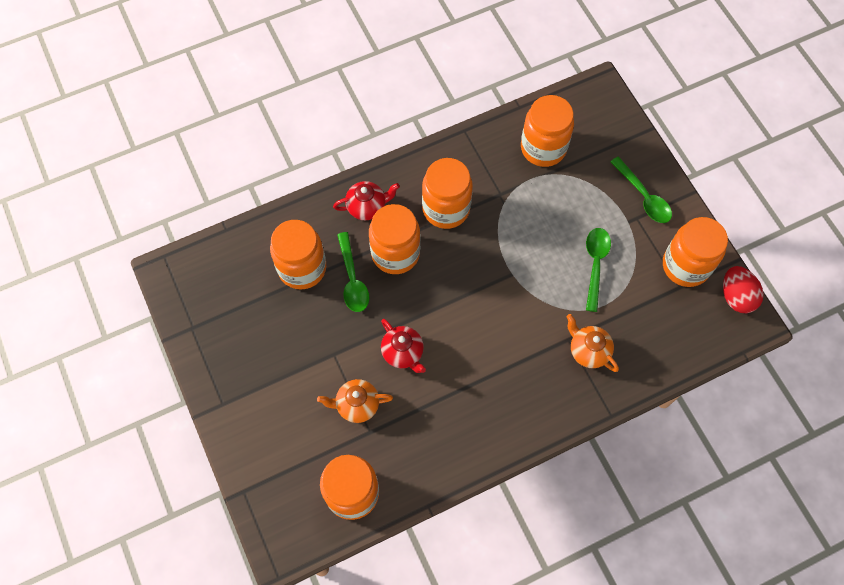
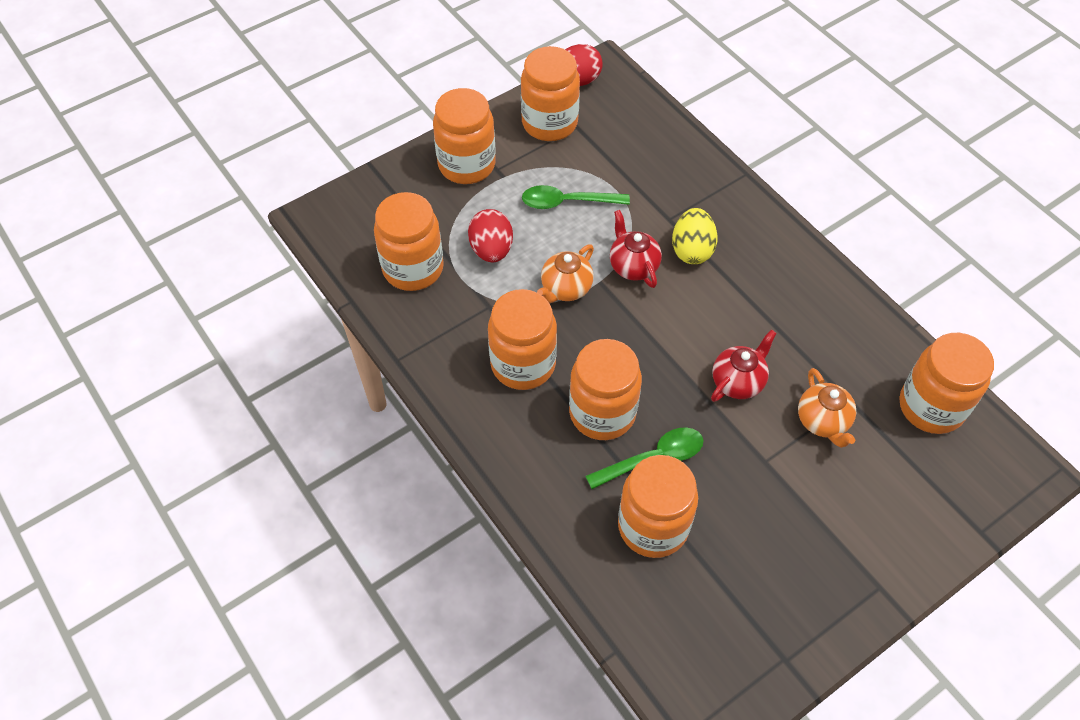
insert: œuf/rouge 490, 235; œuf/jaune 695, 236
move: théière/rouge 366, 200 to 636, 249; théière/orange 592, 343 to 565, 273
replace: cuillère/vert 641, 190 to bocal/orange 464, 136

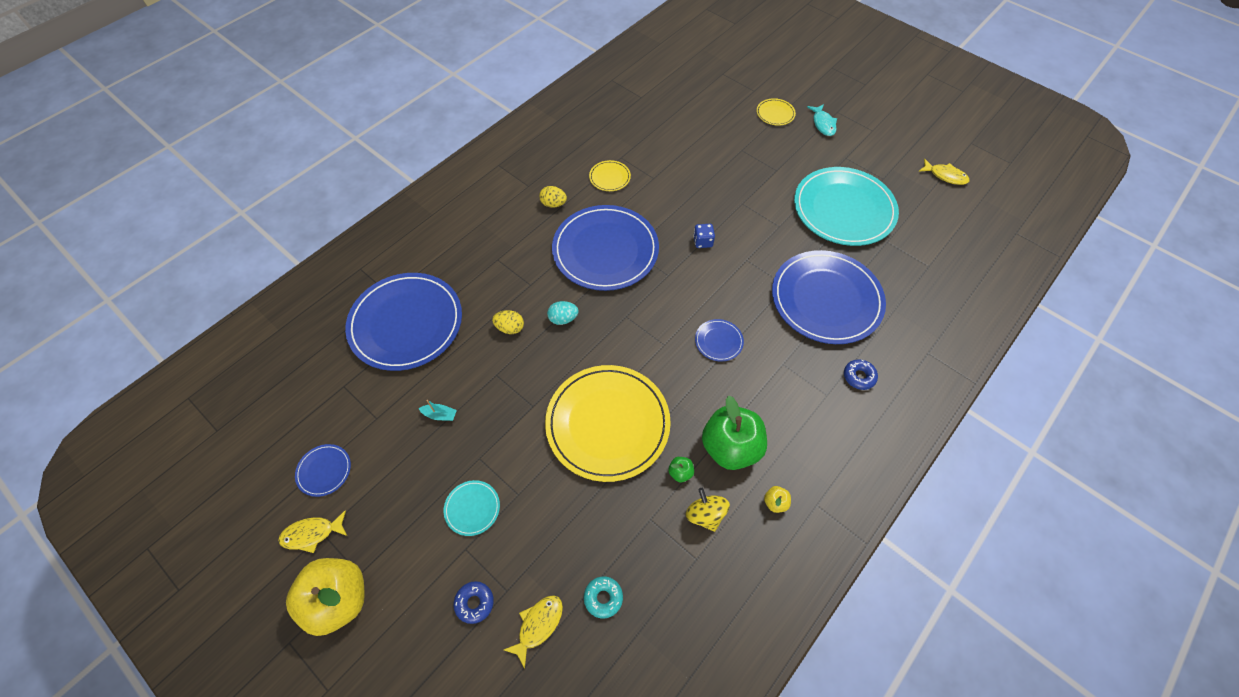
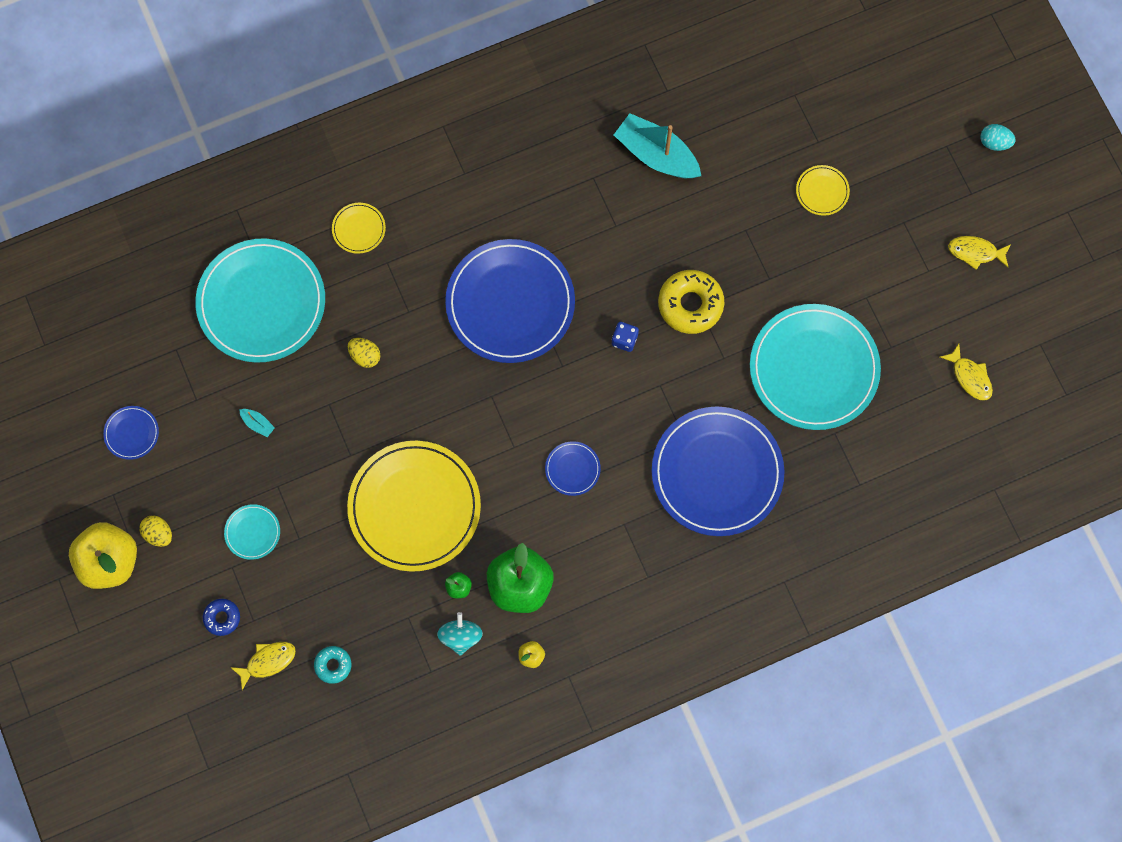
delete: poisson/turquoise 822, 120; beignet/bleu 861, 374
insert: bateau/turquoise 657, 145; beignet/jaune 691, 302
move: poisson/jaune 312, 531 to 979, 253; œuf/jaune 553, 197 to 155, 531; œuf/turquoise 563, 313 to 998, 137; assiette/jaune 610, 175 to 359, 228
recolor: assiette/bleu 403, 322 to assiette/turquoise 260, 300; toupie/jaune 708, 510 to toupie/turquoise 460, 634

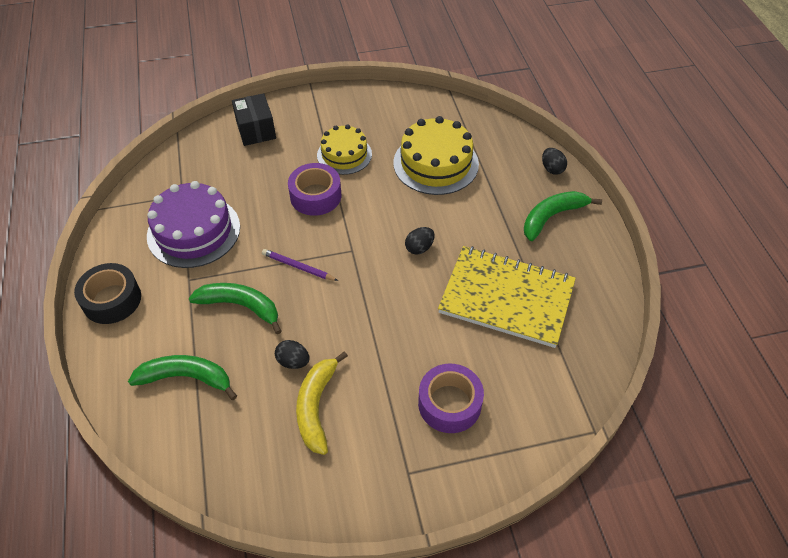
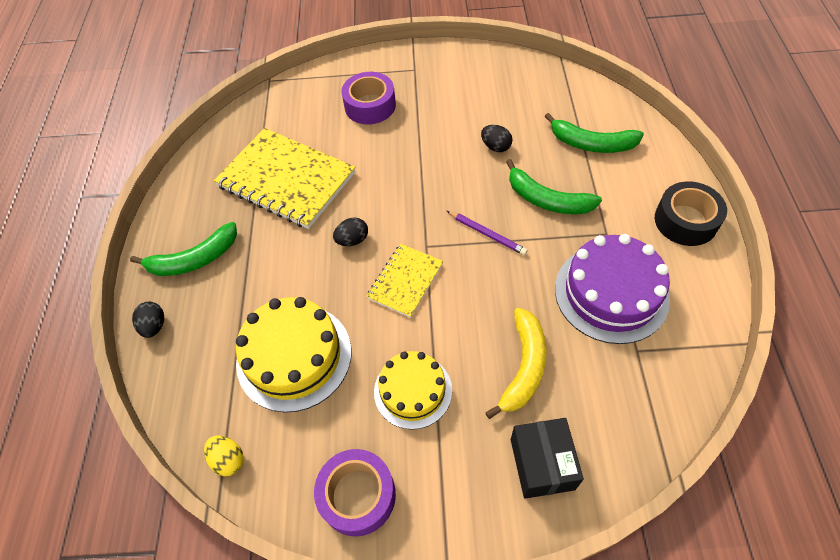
insert: œuf/jaune 224, 456; carnet/jaune 404, 281
move: ruban adhésif/violet 314, 189 to 355, 493; banane/jaune 322, 403 to 516, 363

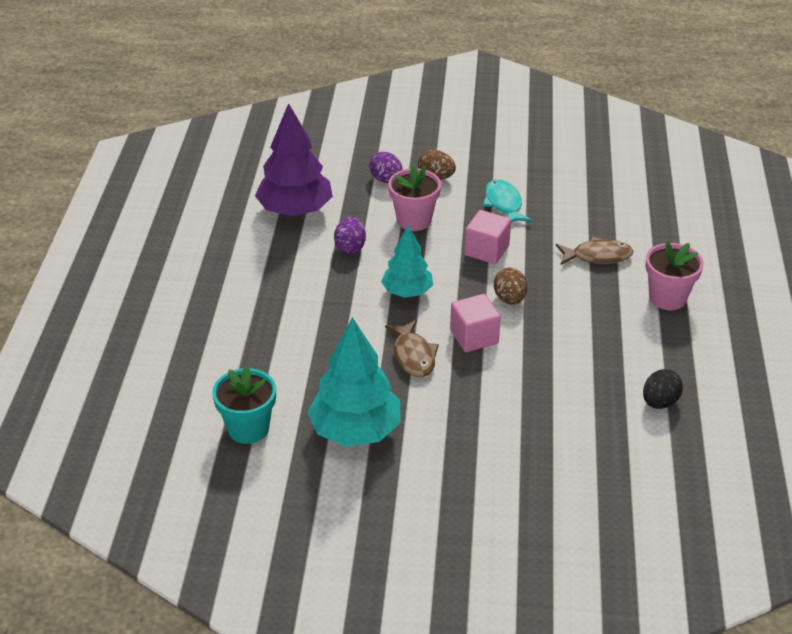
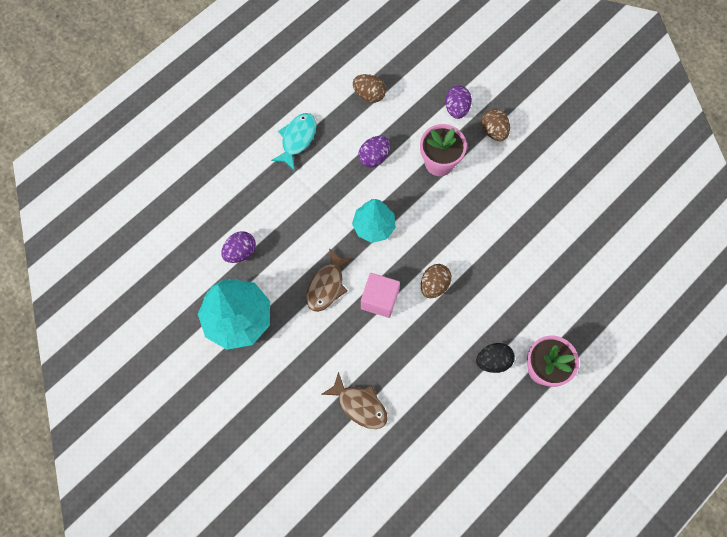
delete: pot de fleurs/turquoise 244, 404; cube/rose 488, 237
insert: œuf/violet 238, 247
move: poisson/turquoise 507, 201 to 293, 142; poisson/marron 594, 251 to 354, 400; œuf/noir 663, 389 to 495, 358
replace: arbre/violet 294, 159 to œuf/marron 369, 88

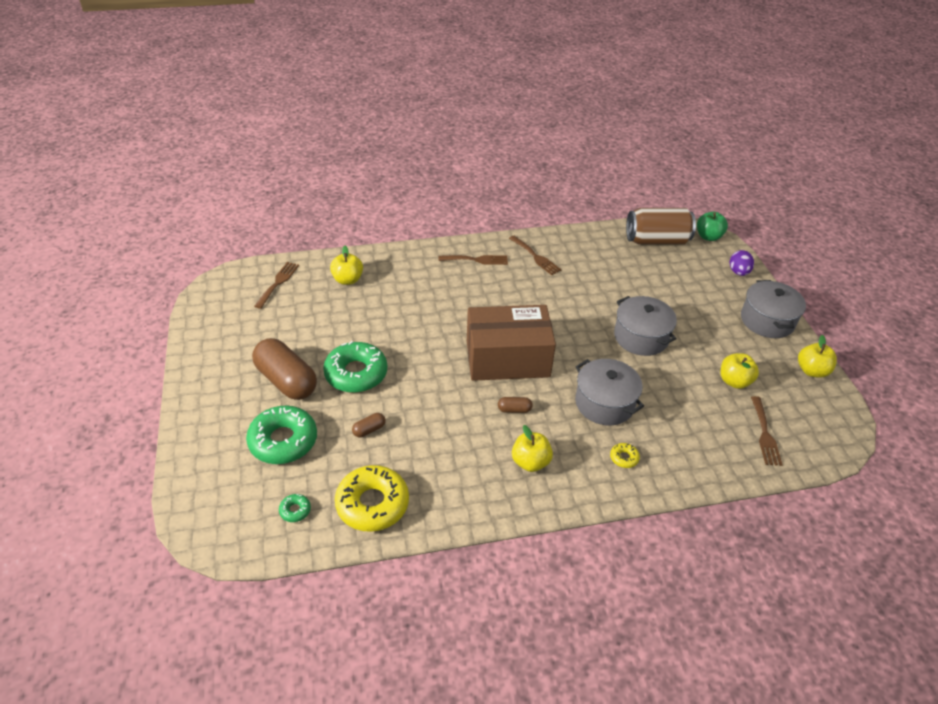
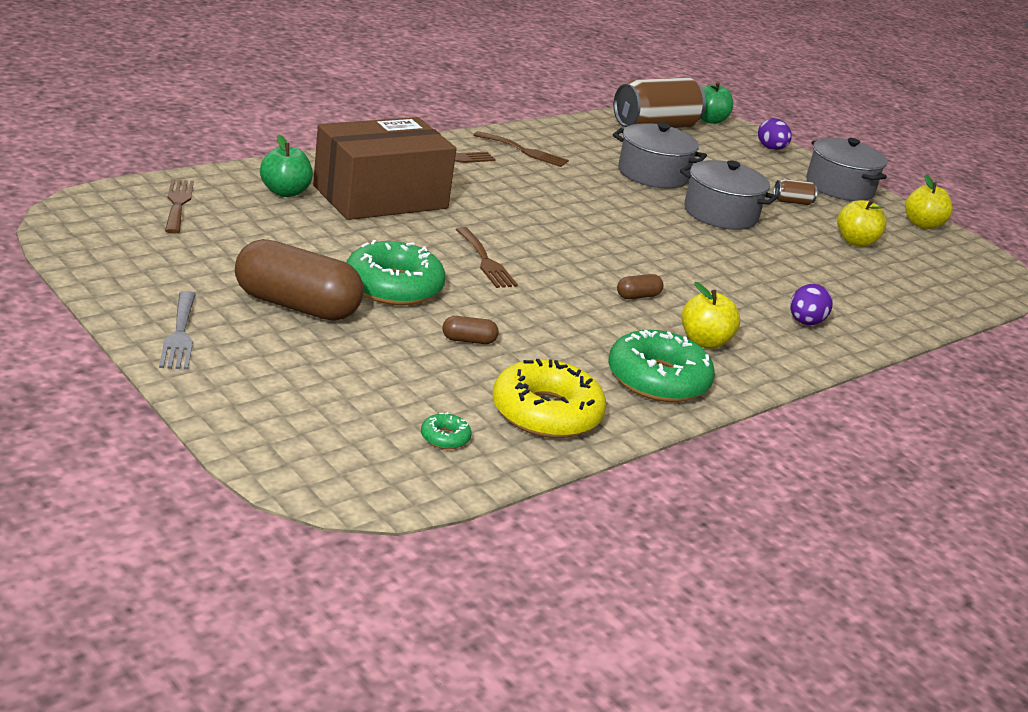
insert: fourchette/gris 177, 330; canette/marron 795, 192
move: beignet/vert 281, 435 to 661, 366; boîte/marron 511, 343 to 384, 168; marmite/gris 609, 392 to 660, 156; fourchette/marron 767, 431 to 487, 257
replace: beignet/jaune 625, 455 to œuf/violet 811, 304
recolor: pomme/jaune 346, 265 to pomme/vert 286, 166
rotate: gélule/marron 369, 425 = 470, 330 60 degrees clockwise

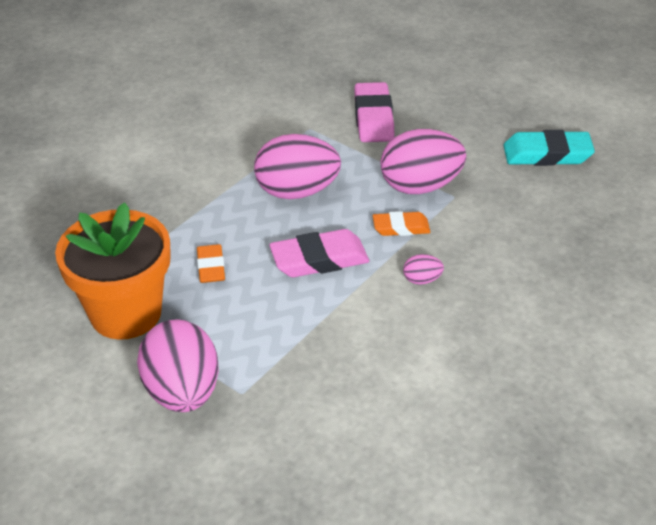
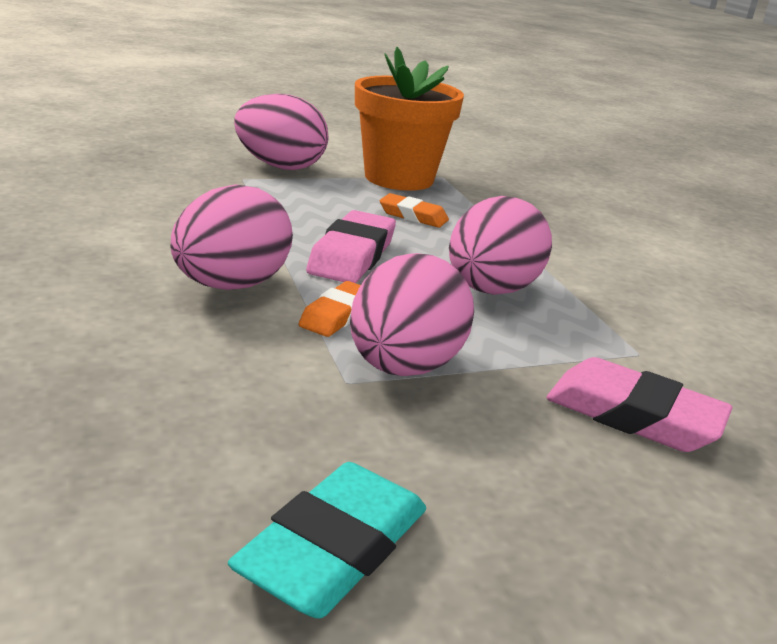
resize: œuf/rose 423, 269 = 232, 237 x2.33

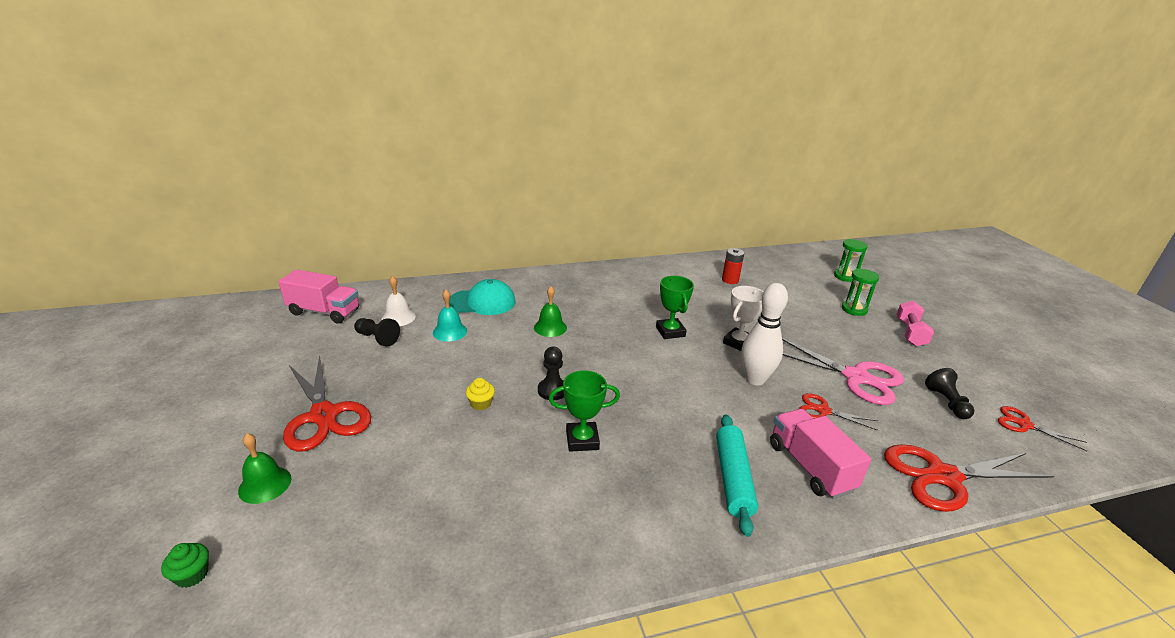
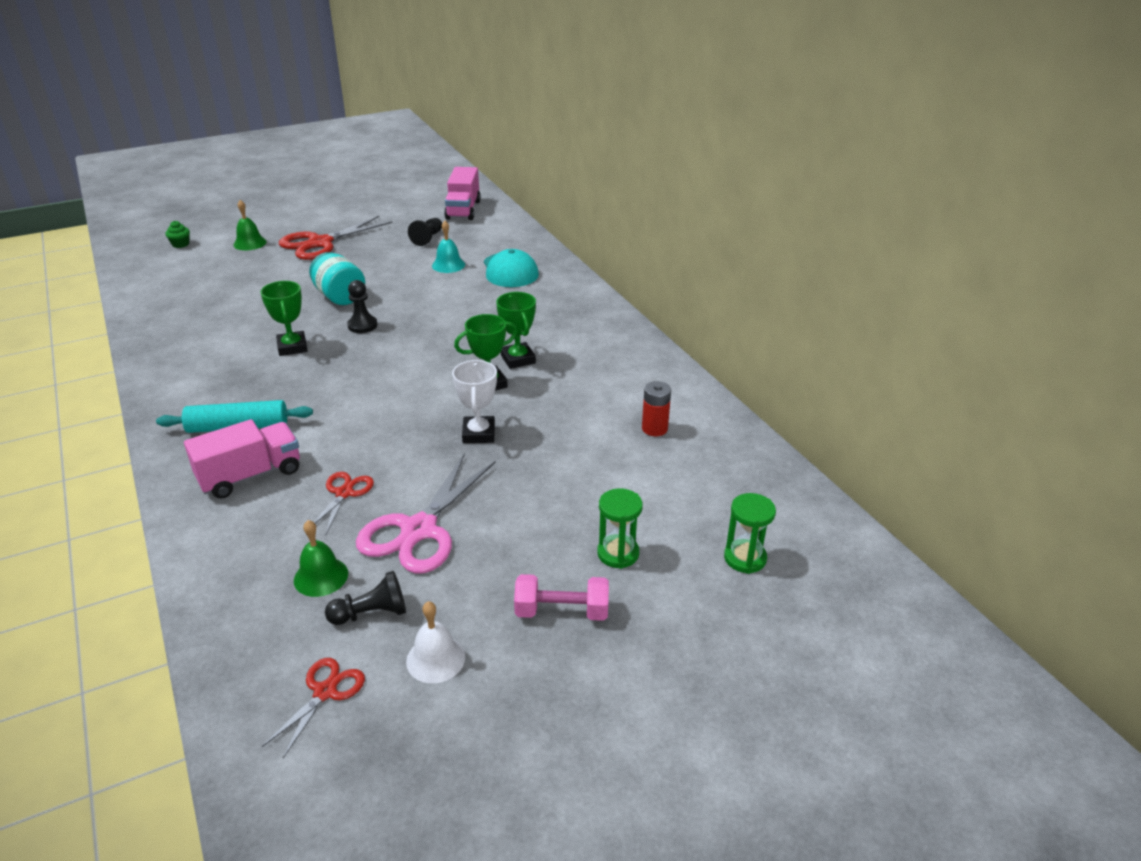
delete: quille/blanc 764, 334; ciseaux/rouge 969, 478
insert: trophée/vert 516, 330
move: cloche/blanc 399, 301 to 435, 642; cloche/vert 550, 311 to 321, 558
replace: muffin/jaune 480, 394 to bocal/turquoise 337, 278
rotate: trophée/blanc 743, 318 = 474, 401 60 degrees clockwise

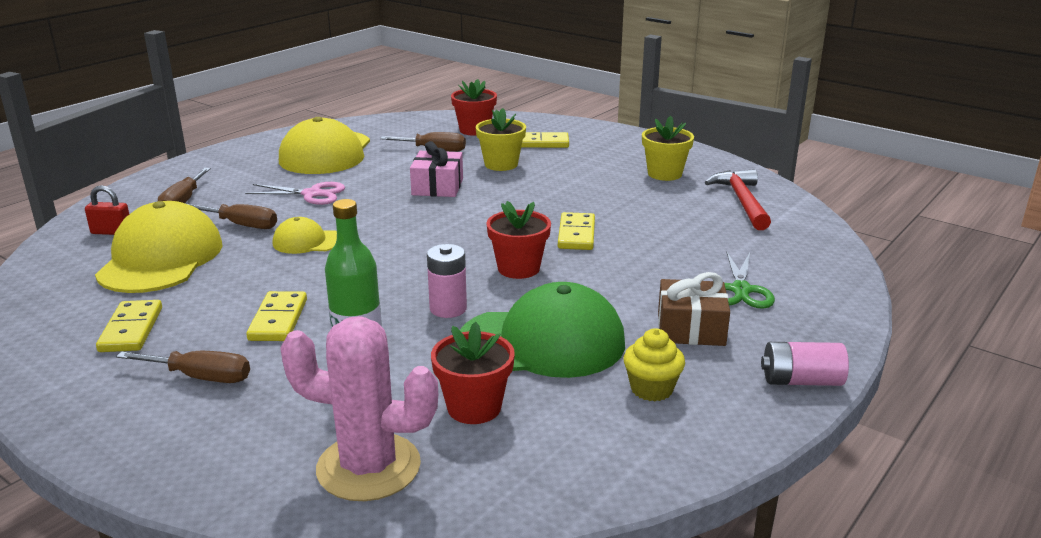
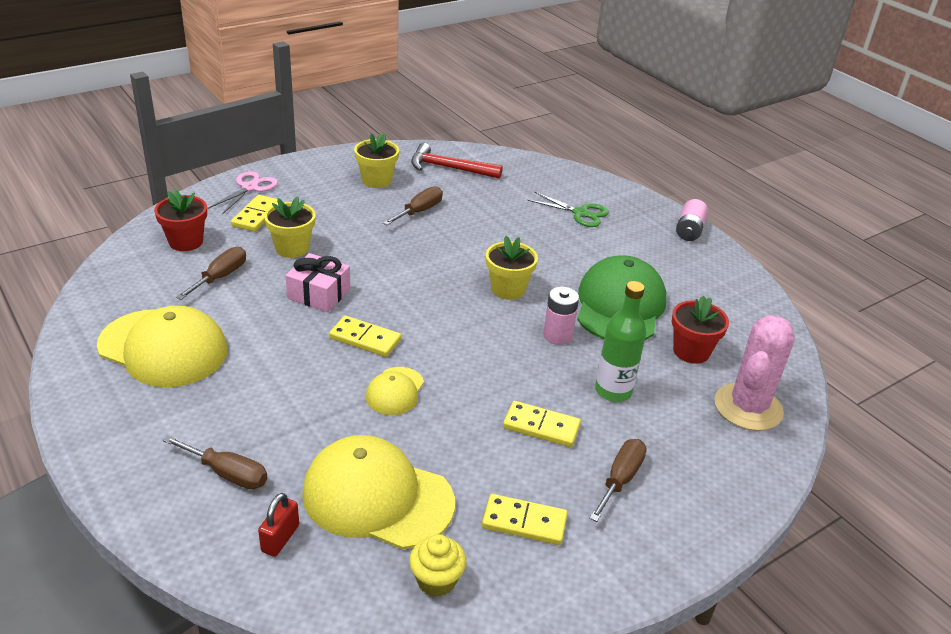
delete: cadeau/marron 694, 309
move: tournevis/marron 232, 216 to 413, 205; ciseaux/rose 295, 193 to 243, 193; domino/jaune 576, 231 to 365, 336; muffin/jaune 654, 364 to 437, 565
recolor: pot de fleurs/rouge 518, 240 to pot de fleurs/jaune 512, 268

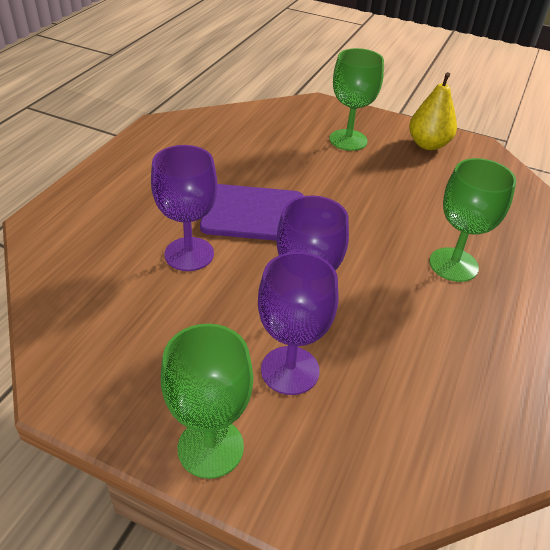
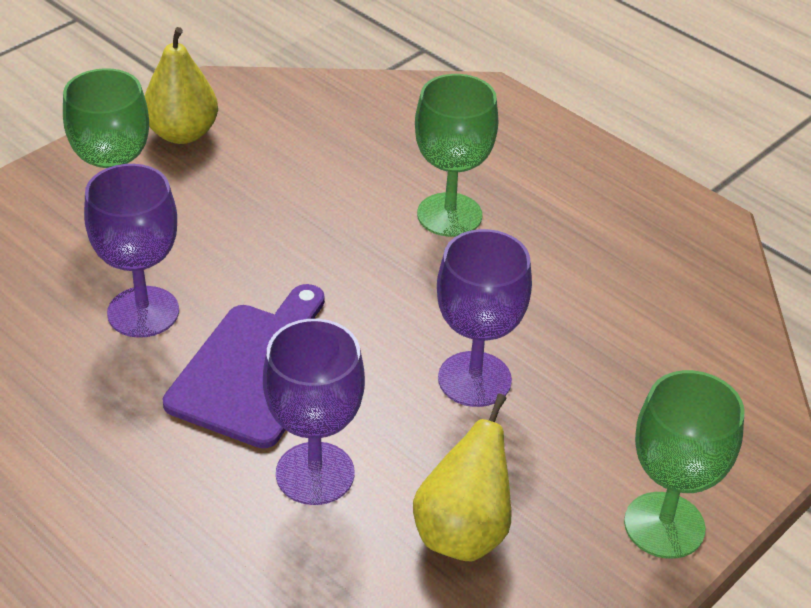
insert: poire/jaune 462, 477
move: verre à pied/violet 298, 323 to 131, 251

